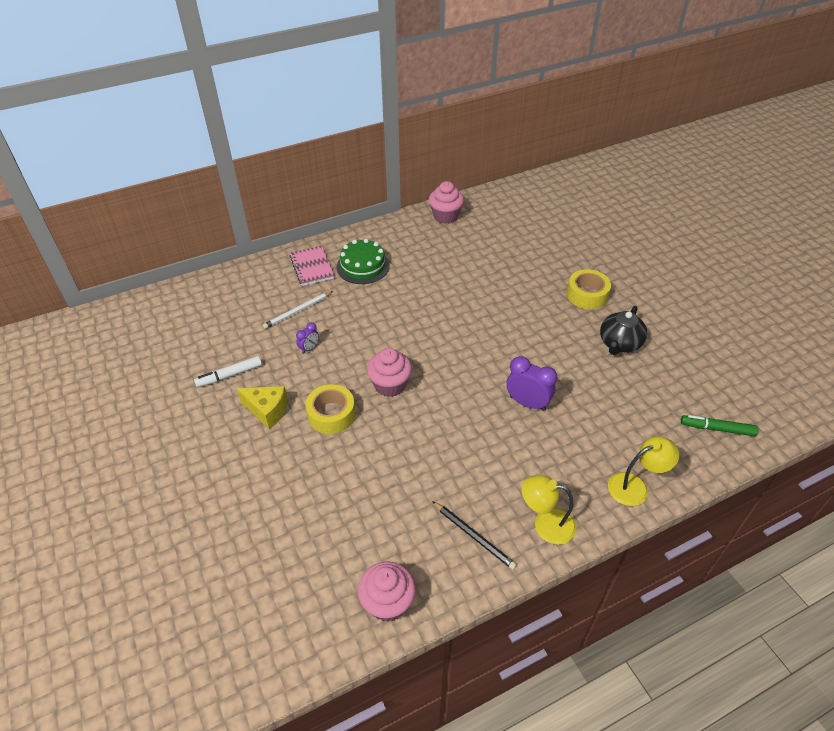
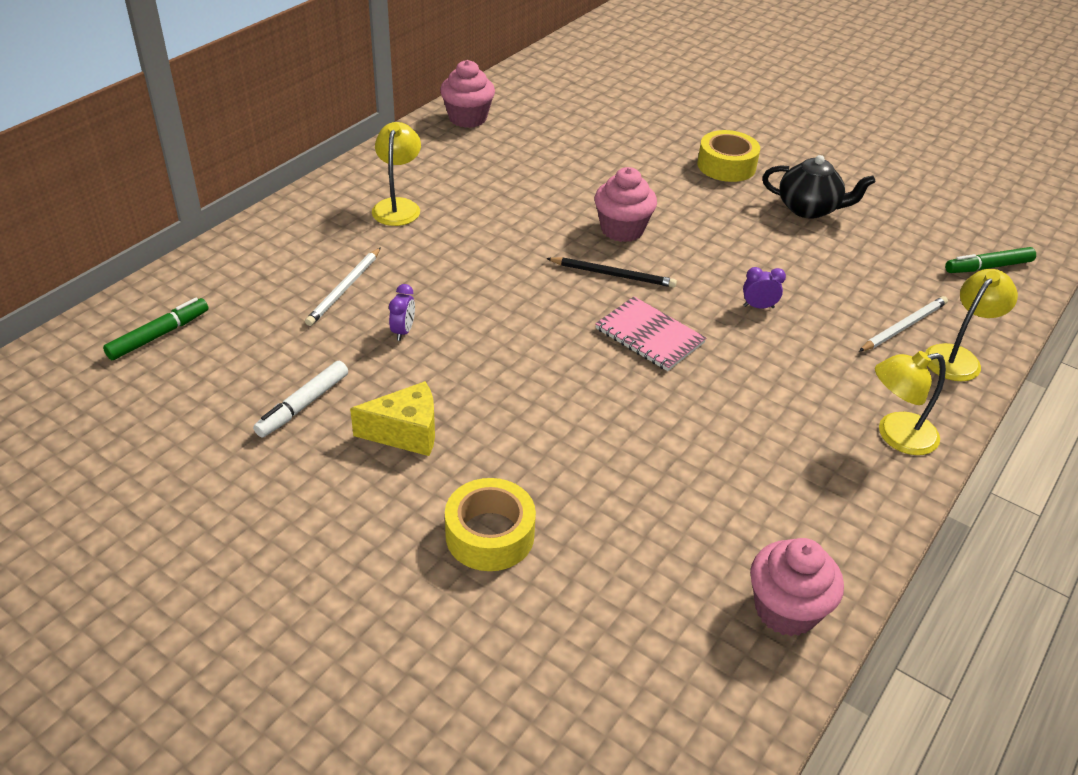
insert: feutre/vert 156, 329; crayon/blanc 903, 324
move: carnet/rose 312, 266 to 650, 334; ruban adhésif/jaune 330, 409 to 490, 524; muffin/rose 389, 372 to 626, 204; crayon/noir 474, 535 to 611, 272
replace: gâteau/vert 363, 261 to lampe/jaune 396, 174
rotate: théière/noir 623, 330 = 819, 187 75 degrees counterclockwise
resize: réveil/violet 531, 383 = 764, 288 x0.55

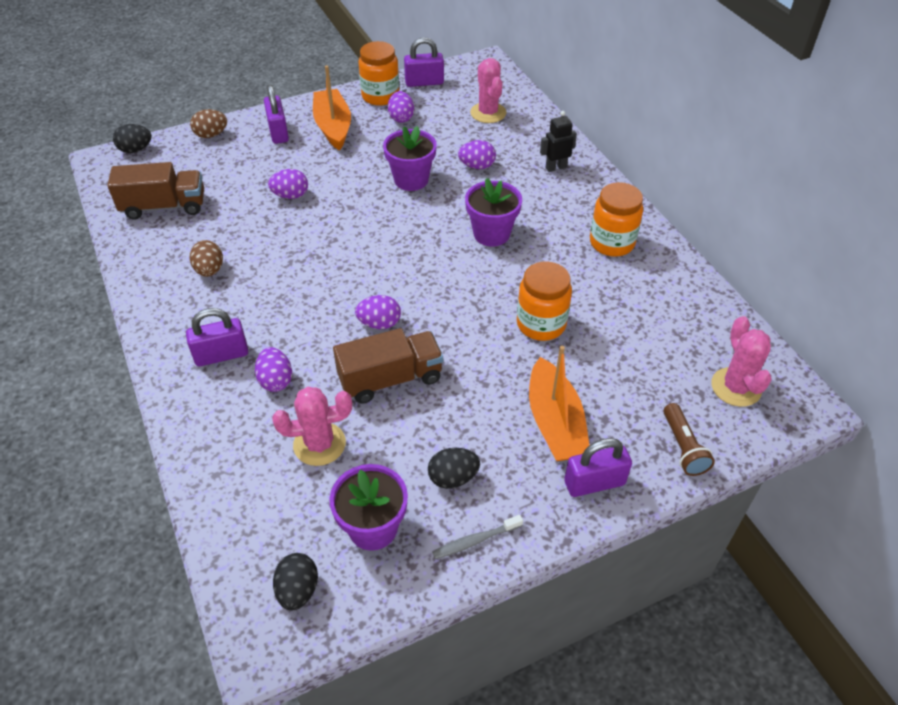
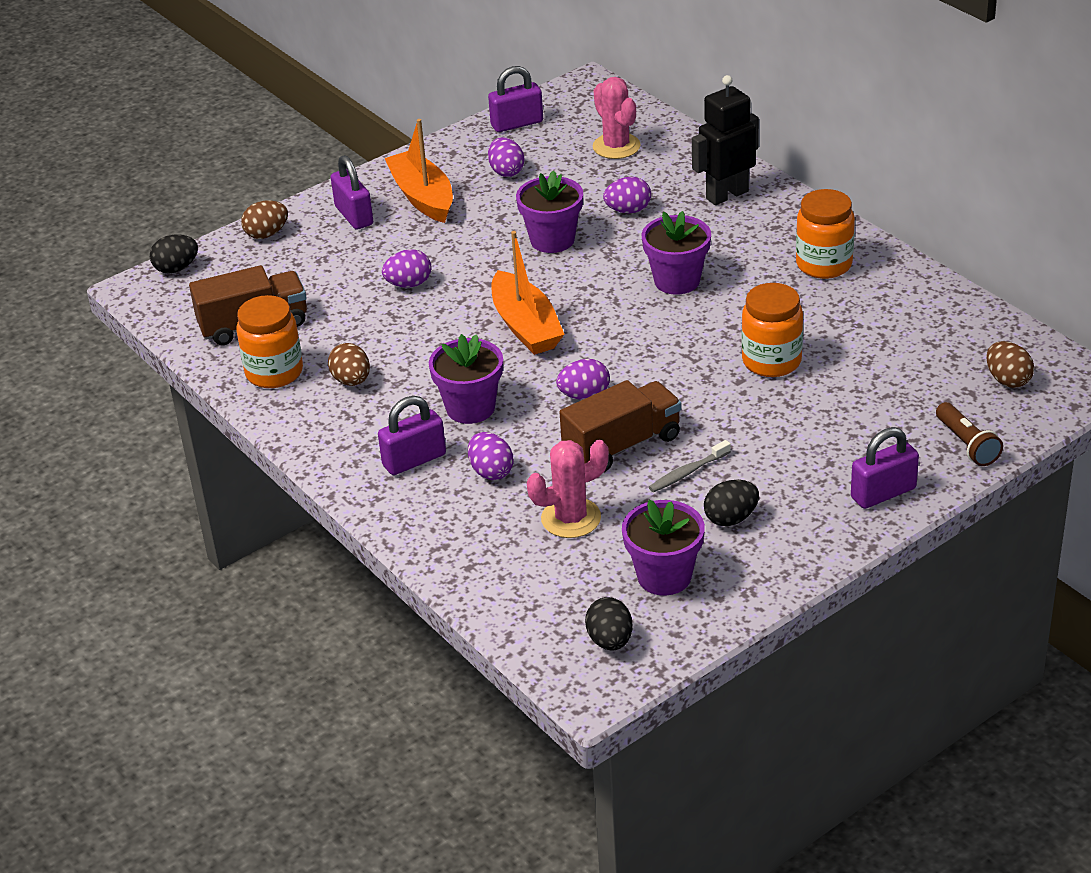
insert: pot de fleurs/violet 466, 379
move: bocal/orange 378, 73 to 270, 341; brosse à dents/gris 477, 537 to 690, 466; bateau/orange 559, 403 to 528, 293
replace: cactus/rose 741, 361 to œuf/marron 1010, 364
resize: robot/noir 558, 141 = 725, 140 x1.62

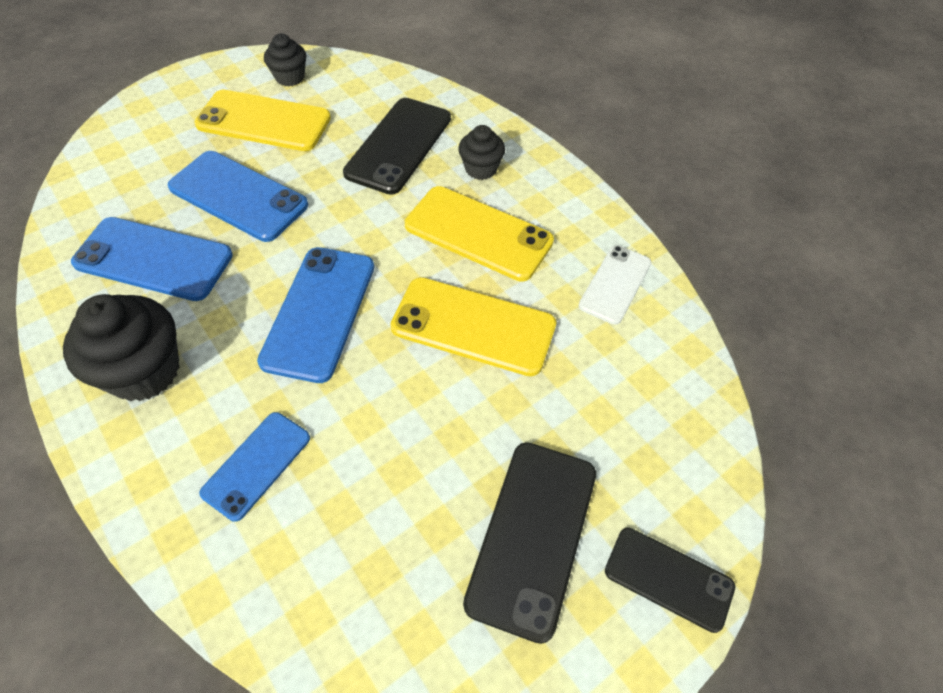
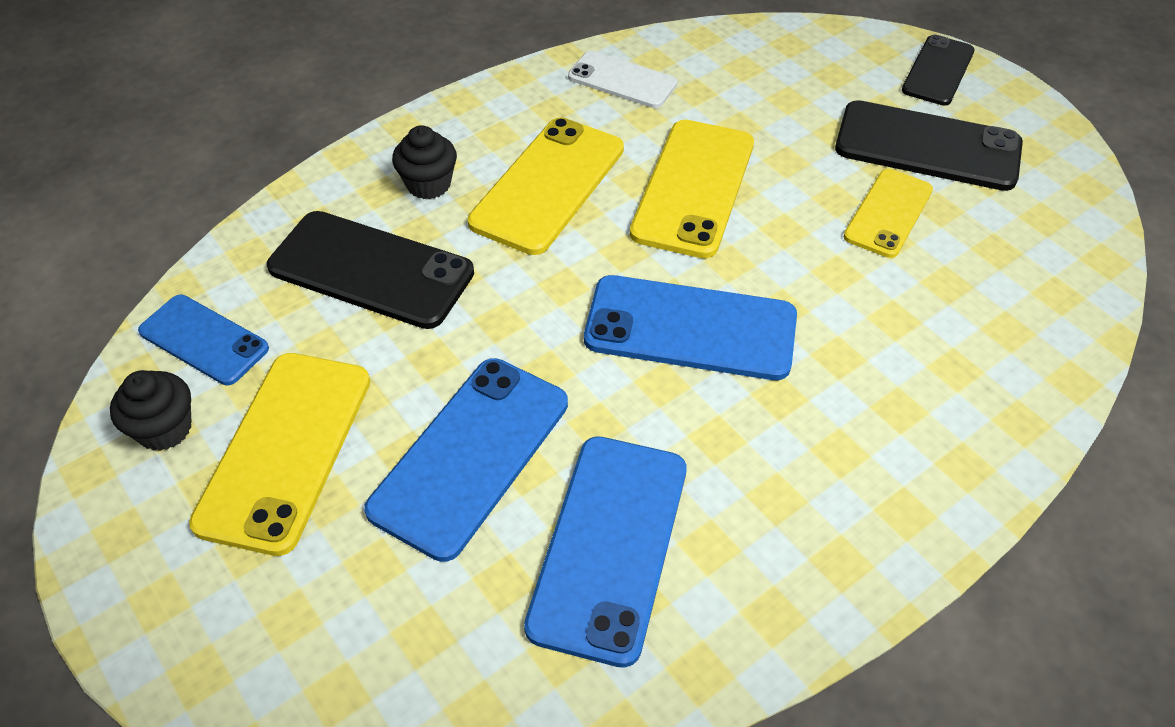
delete: muffin/noir 121, 347
insert: téléphone/jaune 888, 213
move: téléphone/bleu 254, 467 to 203, 340

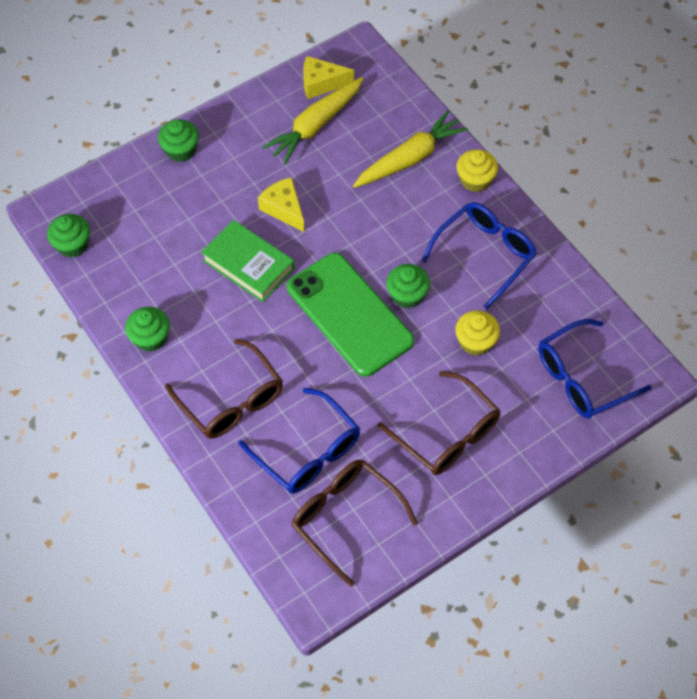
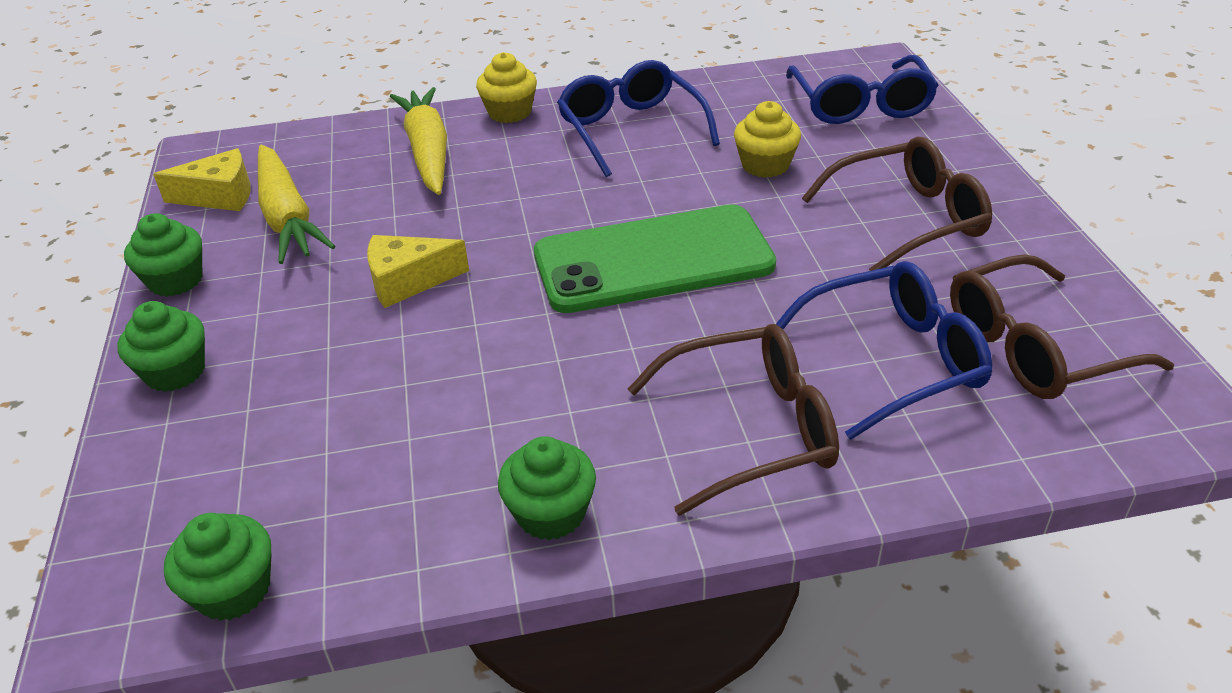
delete: livre/vert 247, 261
move: muffin/vert 408, 286 to 163, 255
rotate: fromage/jaune 328, 77 = 202, 179 120 degrees counterclockwise

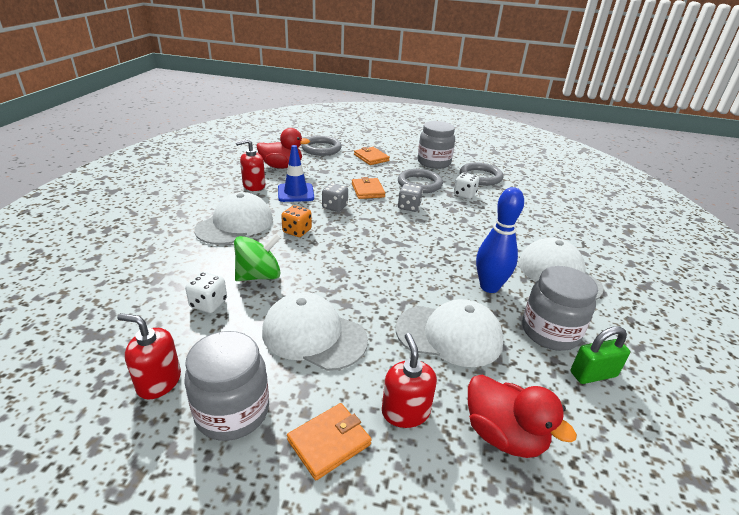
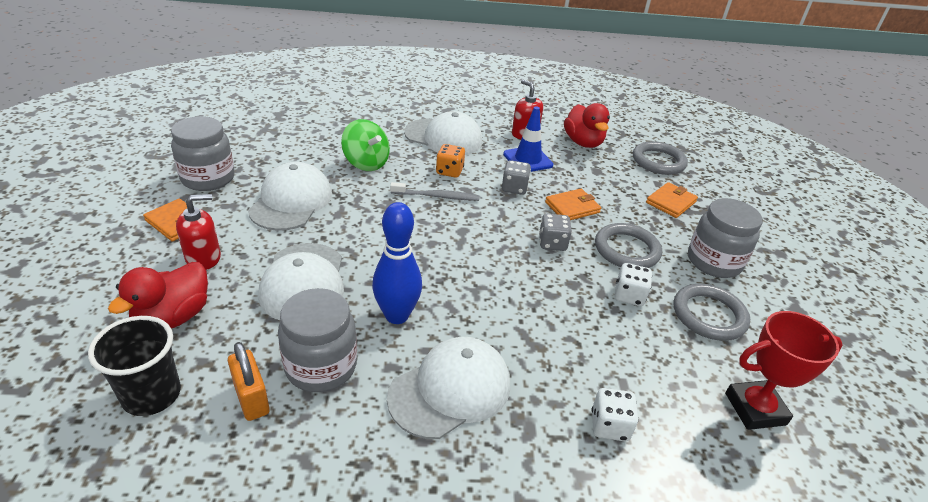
delete: distributeur de savon/rouge 149, 356
insert: gobelet/noir 134, 366; brosse à dents/gris 435, 191; trophée/rouge 784, 370
move: dé/blanc 206, 292 to 615, 414
recolor: cadenas/vert 600, 355 to cadenas/orange 249, 381

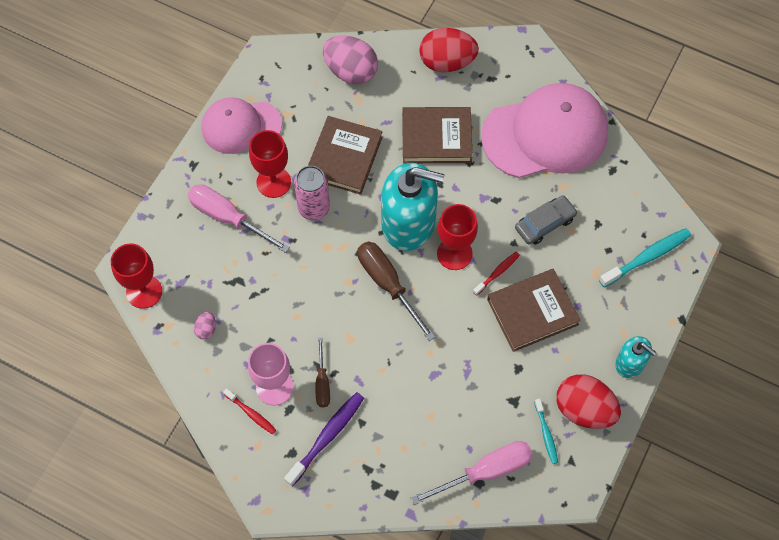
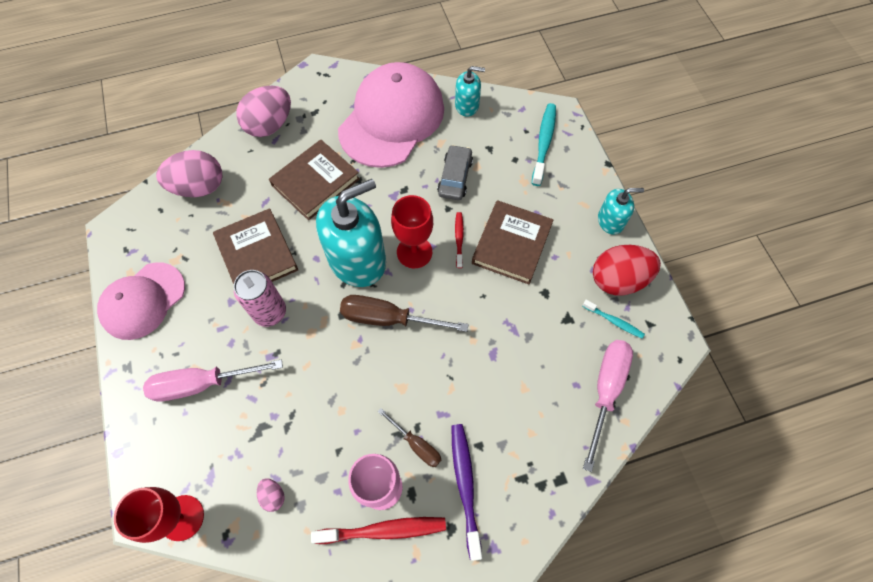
delete: verre à pied/rouge 270, 164
insert: distributeur de savon/turquoise 470, 91
recolor: œuf/rouge 449, 50 to œuf/rose 263, 111
resize: brosse à dents/rouge 249, 411 = 378, 530 x1.73

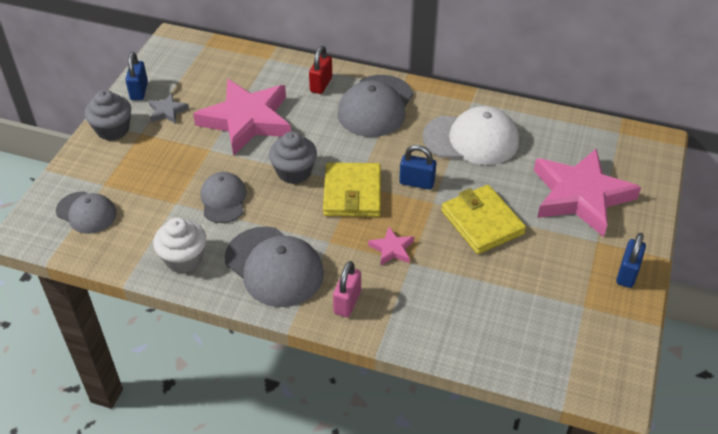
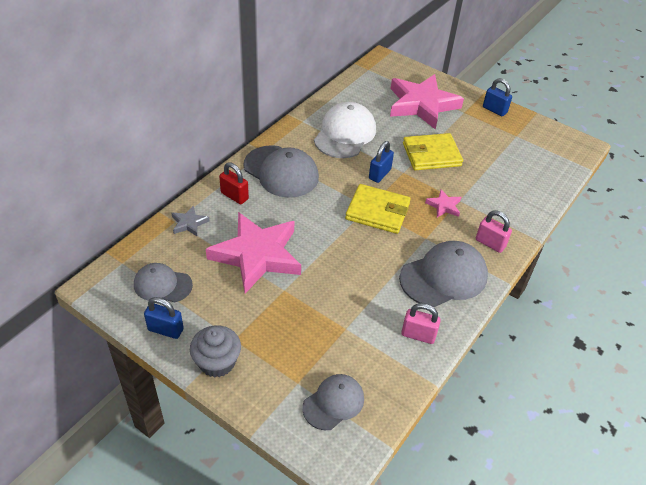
delete: muffin/gris 293, 157
move: étoile/gris 169, 108 to 191, 220; casquette/gris 223, 197 to 163, 282
replace: muffin/blanc 179, 245 to cadenas/rose 421, 323

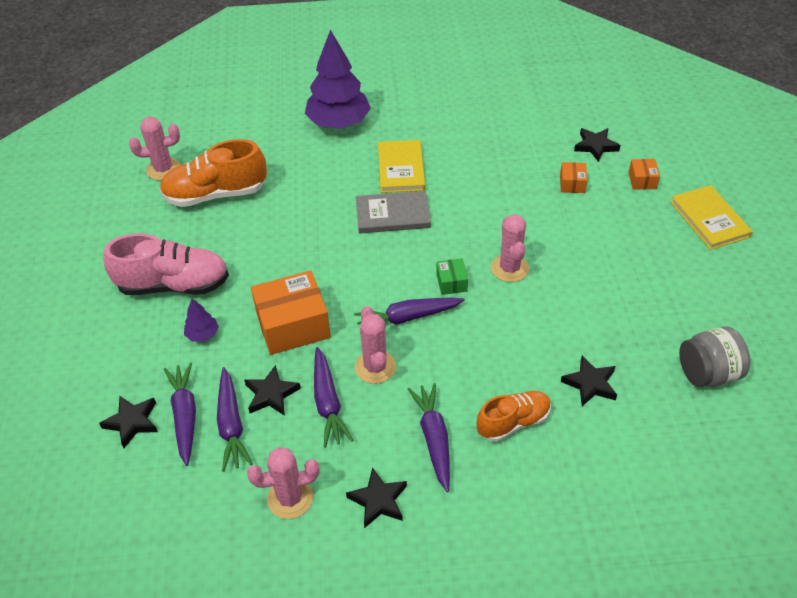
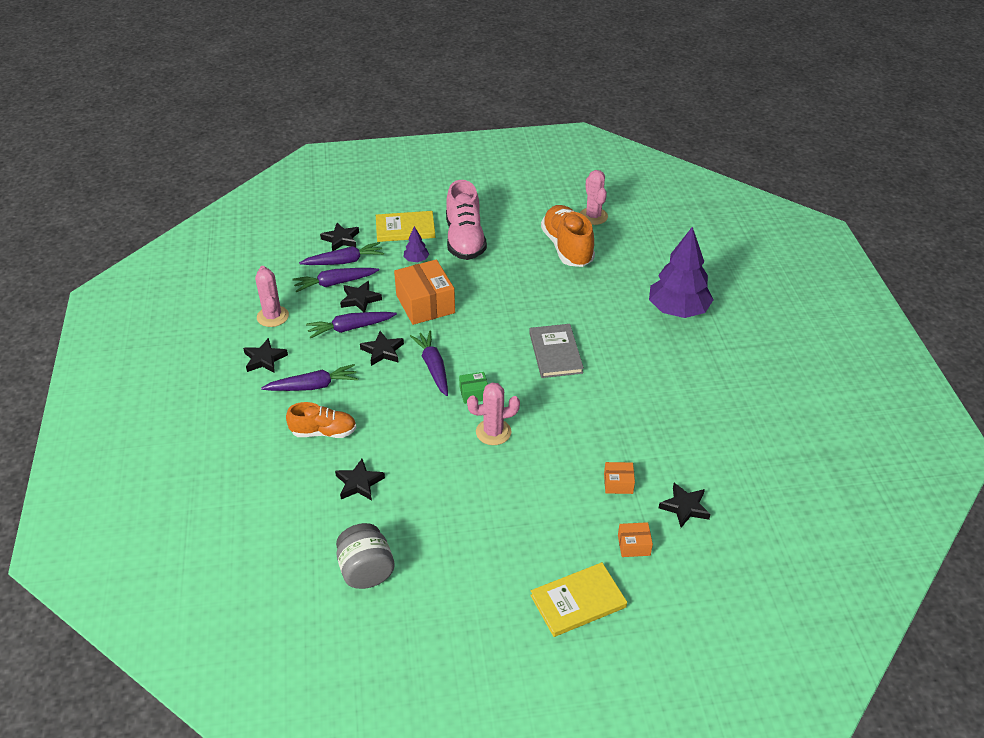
move: livre/jaune 401, 166 to 405, 226
replace: cactus/rose 375, 345 to étoile/noir 382, 348
rotate: chaussure/orange 514, 416 = 321, 420 60 degrees counterclockwise

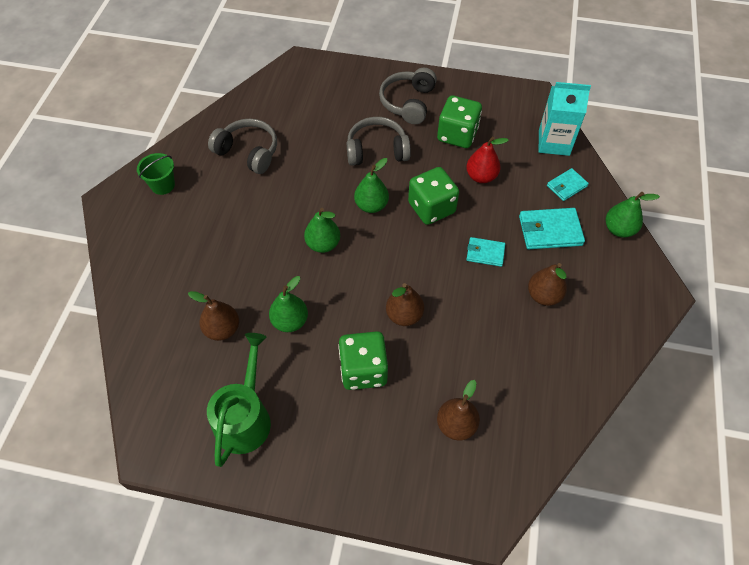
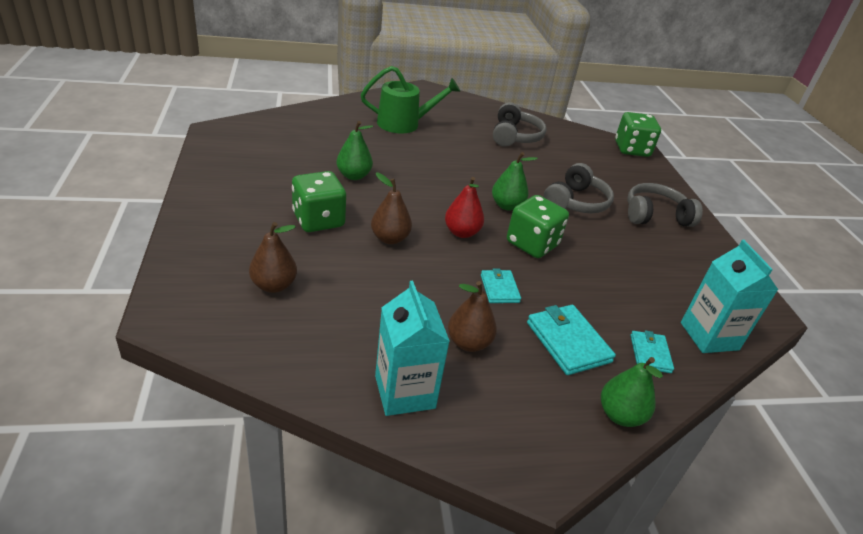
delete: seau/vert 156, 174; poire/marron 213, 316; poire/vert 322, 230
insert: brique de lait/turquoise 412, 348
move: arrosoir/vert 239, 400 to 410, 99; dé/vert 459, 121 to 638, 134; poire/rouge 487, 160 to 464, 207
rotate: casque audio/gris 379, 141 = 579, 188 60 degrees clockwise; portefeuille/turquoise 568, 184 = 652, 351 60 degrees clockwise

